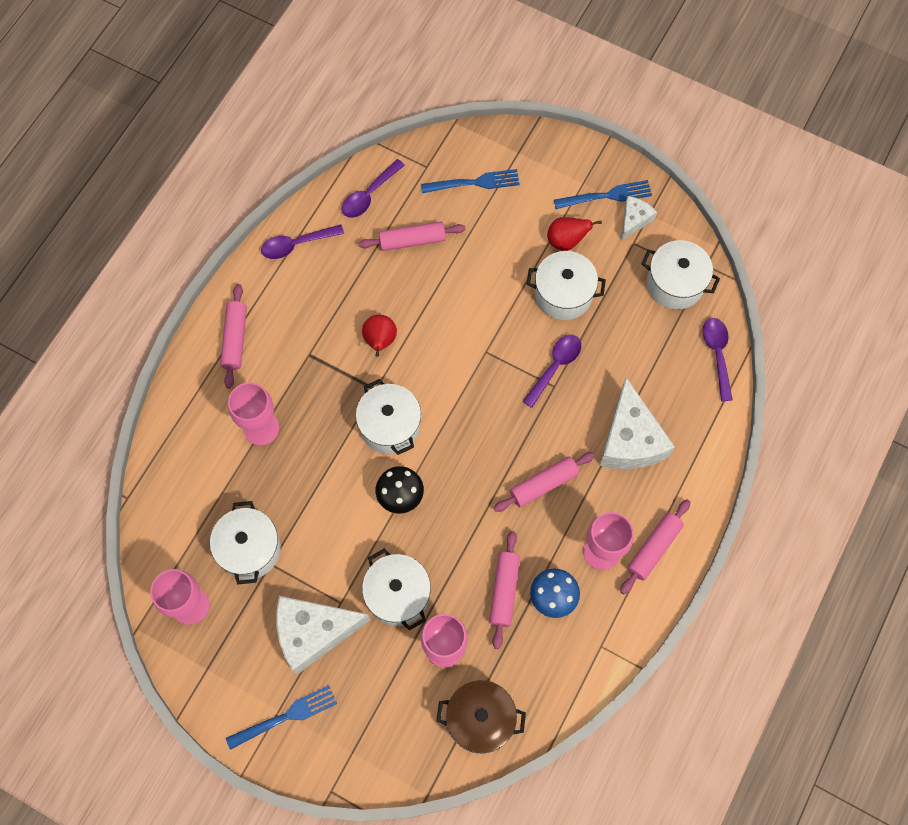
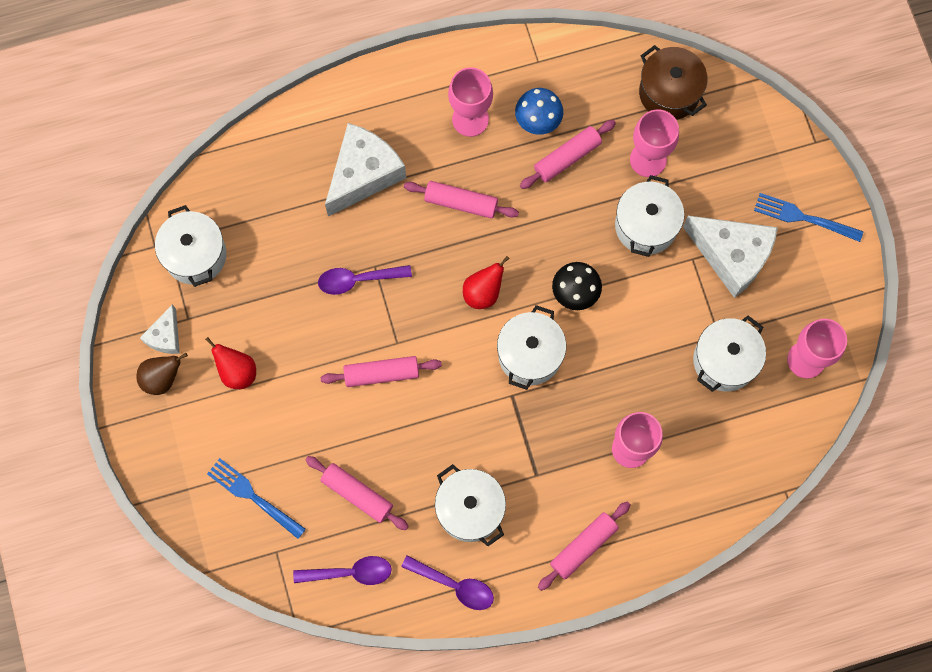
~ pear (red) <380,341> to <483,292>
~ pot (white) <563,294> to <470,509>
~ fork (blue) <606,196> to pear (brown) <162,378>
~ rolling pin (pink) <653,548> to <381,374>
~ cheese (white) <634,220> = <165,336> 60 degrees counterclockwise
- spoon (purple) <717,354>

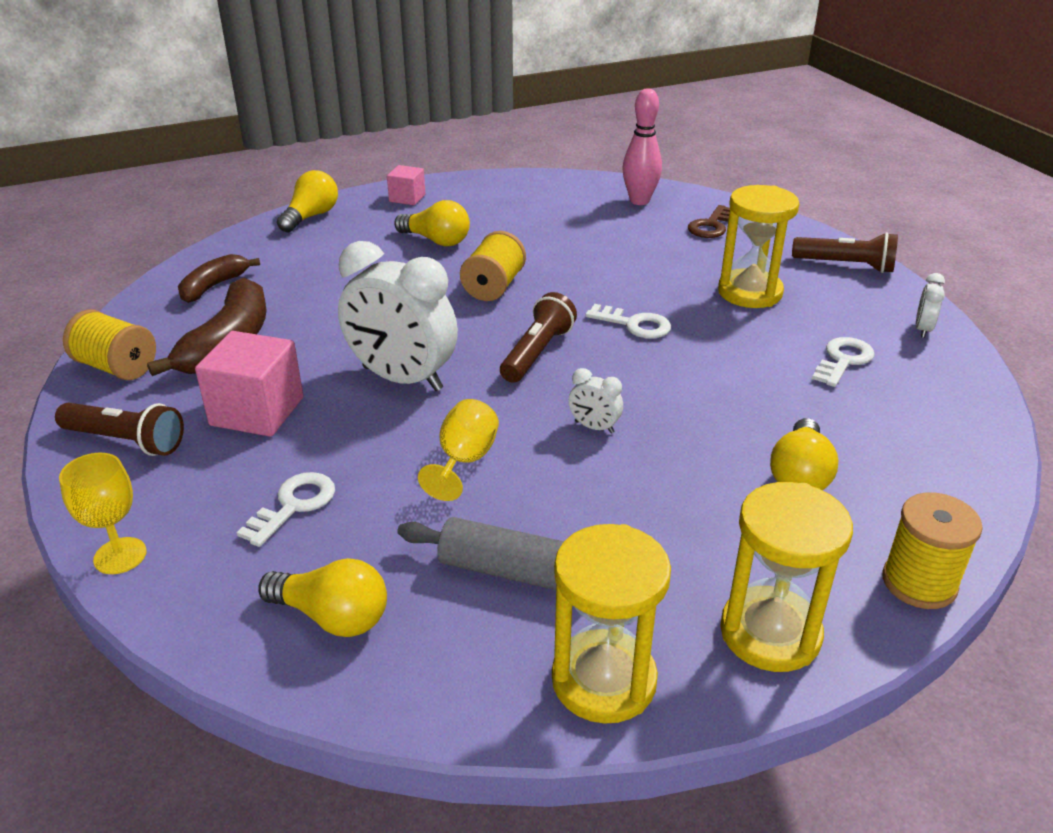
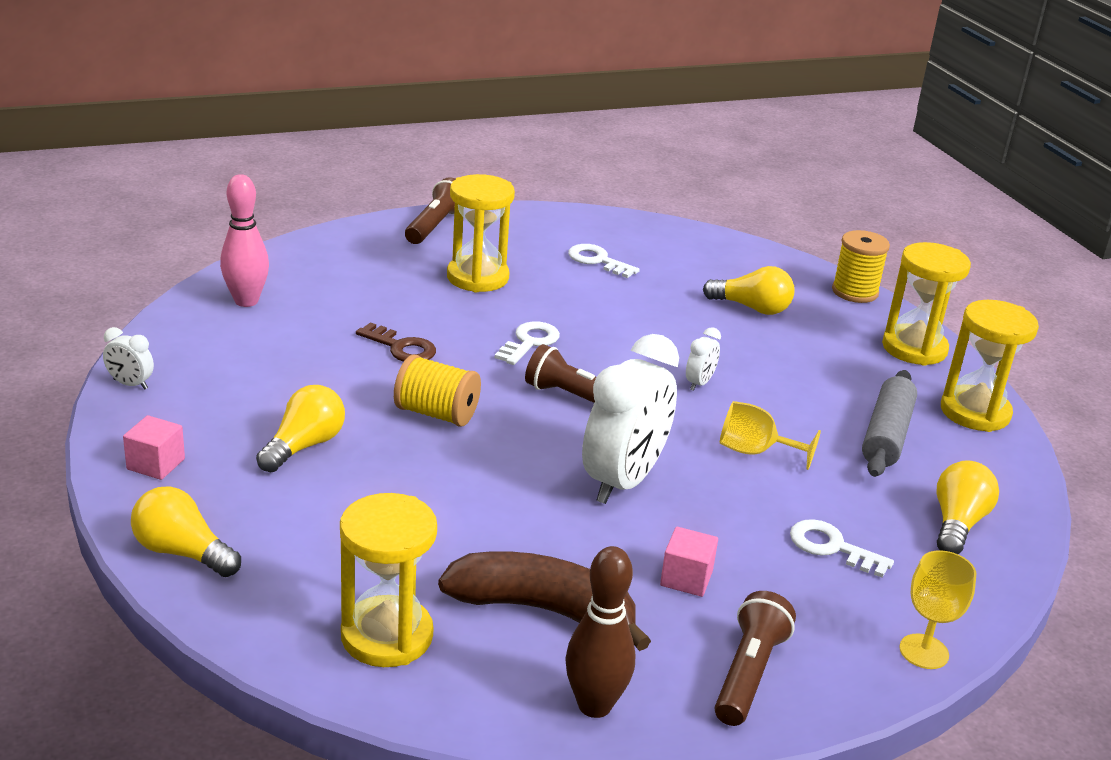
~ spool (yellow) <117,367> to bowling pin (brown) <594,705>
~ banana (brown) <214,286> to hourglass (yellow) <387,636>
~ cube (pink) <257,411> = <686,578> x0.57
~ key (brown) <711,226> to <401,347>
~ clock (white) <922,329> to <130,384>

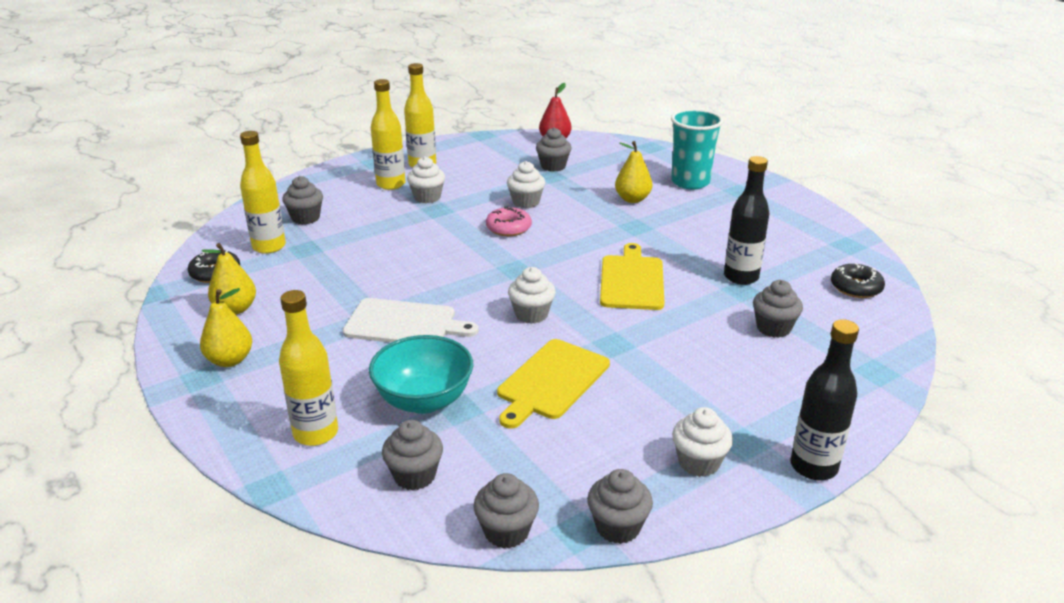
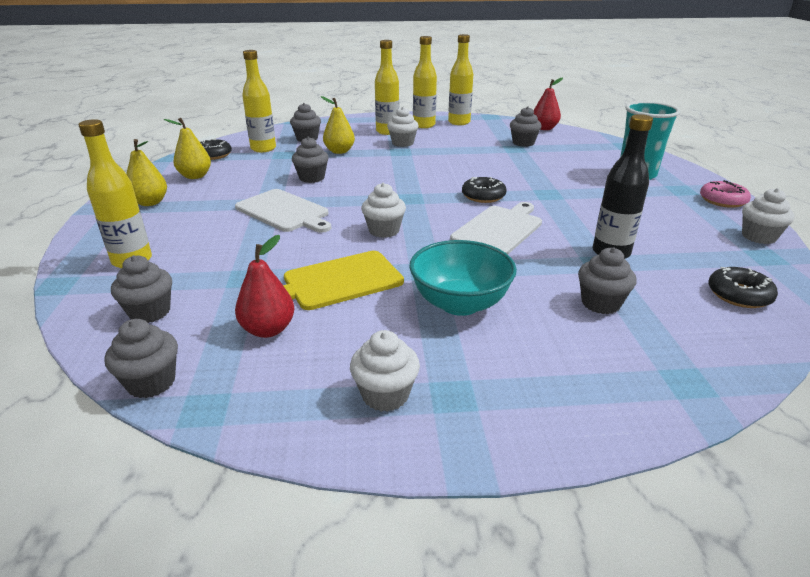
~ bowl (turquoise) <424,400> to <460,303>
~ donut (pink) <508,228> to <722,200>
~ cupcake (white) <526,202> to <758,237>
~ cupcake (grey) <618,527> to <312,178>
~ cutting board (yellow) <632,280> to cutting board (white) <499,229>
~ pear (yellow) <632,199> to <339,151>
- bottle (black) <813,467>
+ pear (red) <268,329>
+ bottle (yellow) <459,122>
+ donut (black) <483,196>

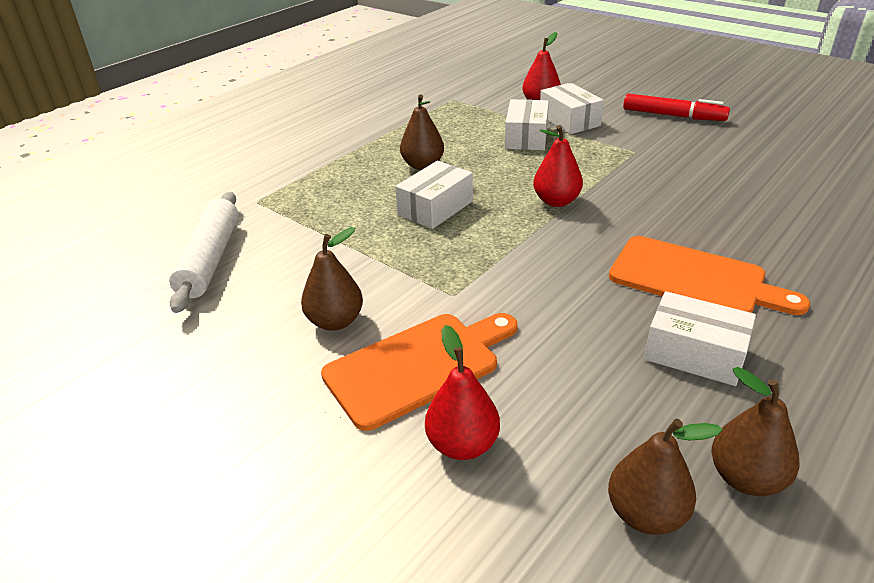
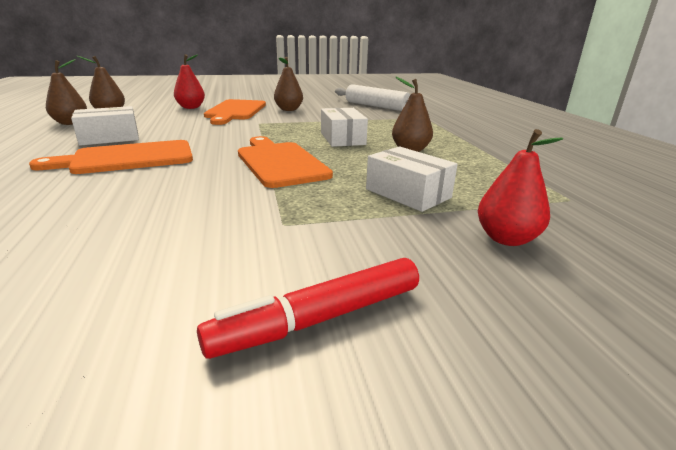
~ pear (red) <556,201> to cutting board (orange) <280,162>
- box (white) <569,120>

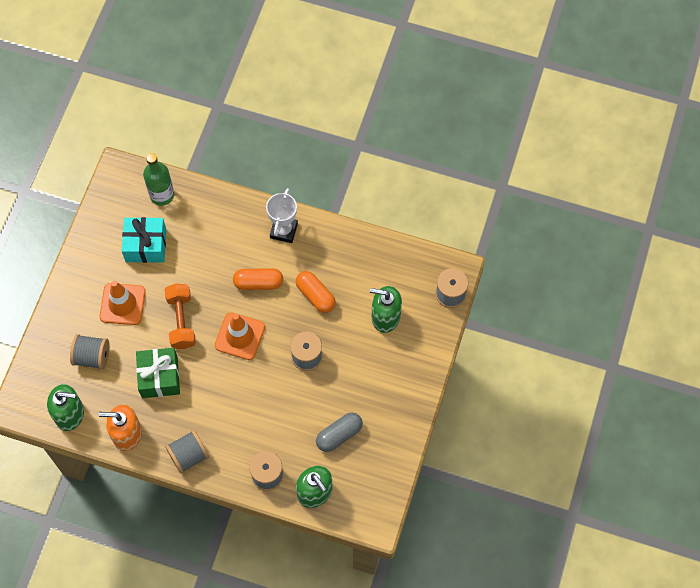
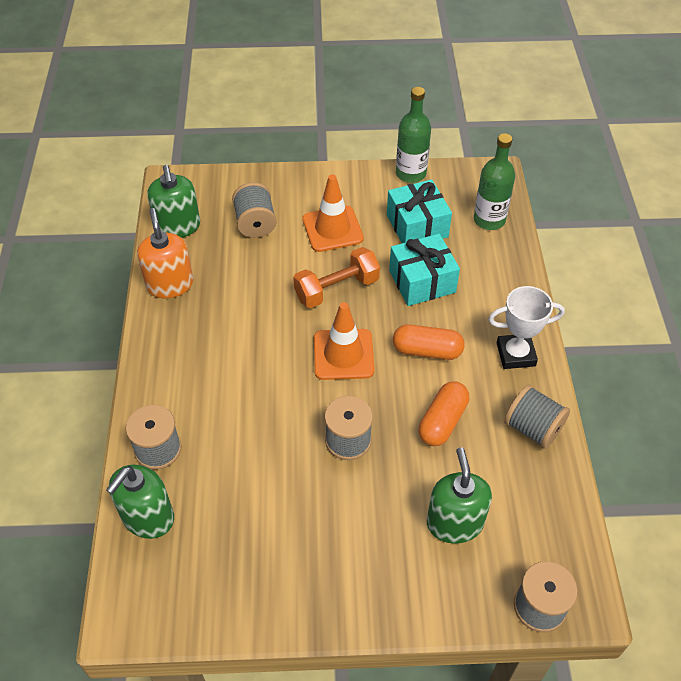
- gift (green) <159,377>
~ spool (grey) <188,455> to <533,428>
~ capsule (orange) <258,283> = <427,350> 60 degrees counterclockwise
- capsule (grey) <339,435>
+ gift (turquoise) <422,281>
+ bottle (green) <411,173>

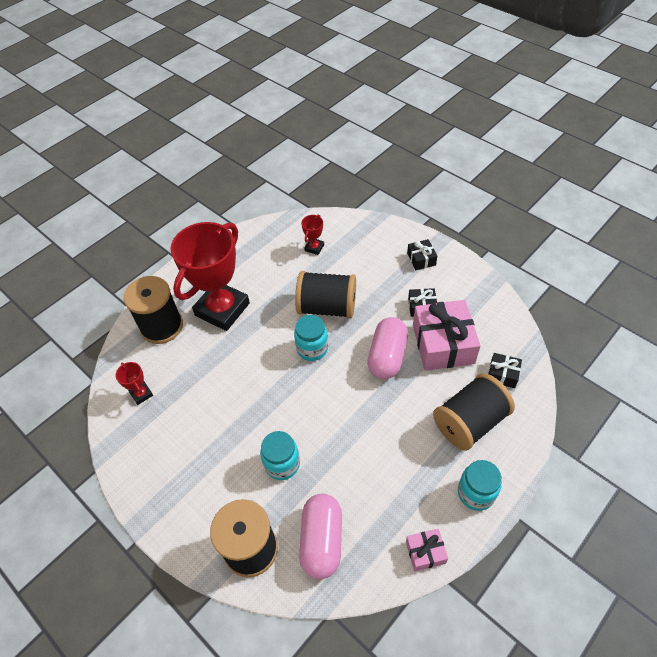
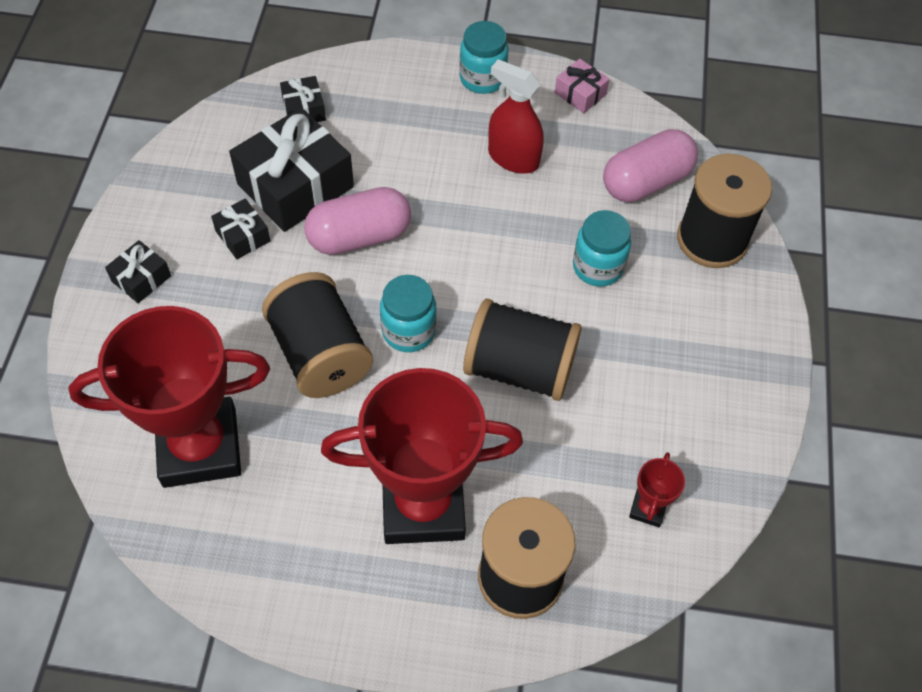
~ trophy (red) <314,248> = <200,447> x2.48
~ gift (pink) <443,344> to gift (black) <295,185>
~ spool (black) <470,422> to <519,368>
+ spray bottle (red) <513,158>

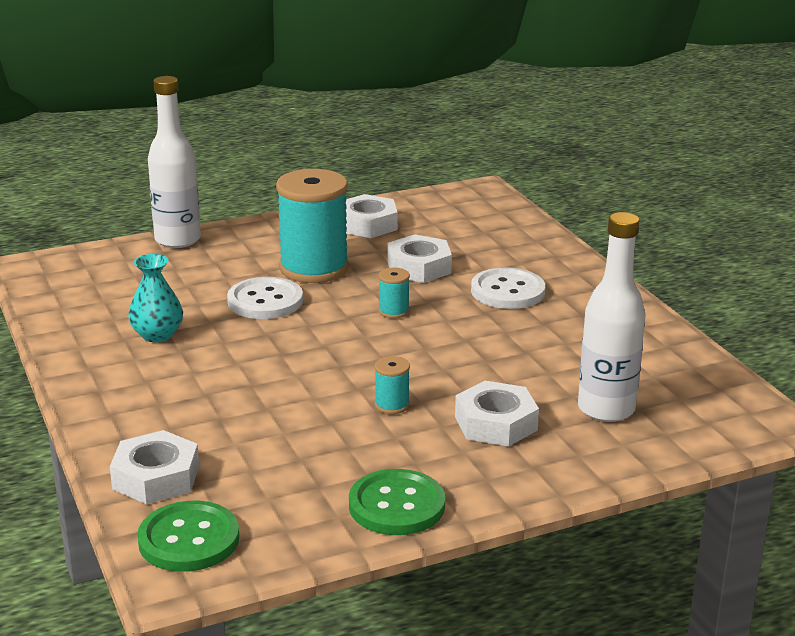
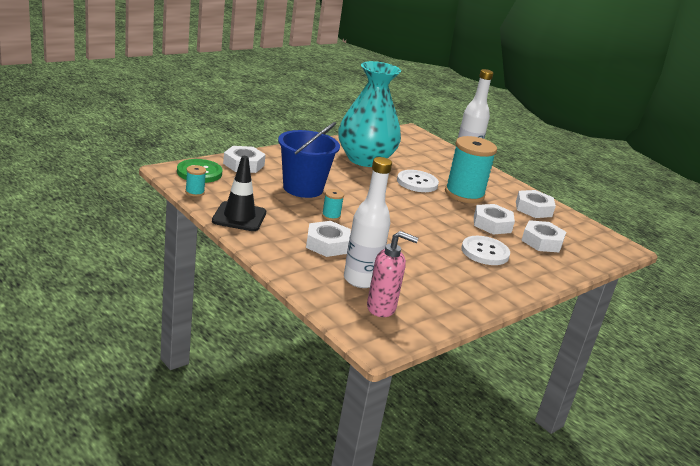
~ vase (turquoise) <157,335> = <365,159> x2.28
~ button (green) <396,505> to traffic cone (black) <239,217>
~ spool (turquoise) <393,311> to <195,192>
+ bucket (blue) <303,188>
+ soap dispenser (pink) <381,308>
+ nut (white) <542,241>

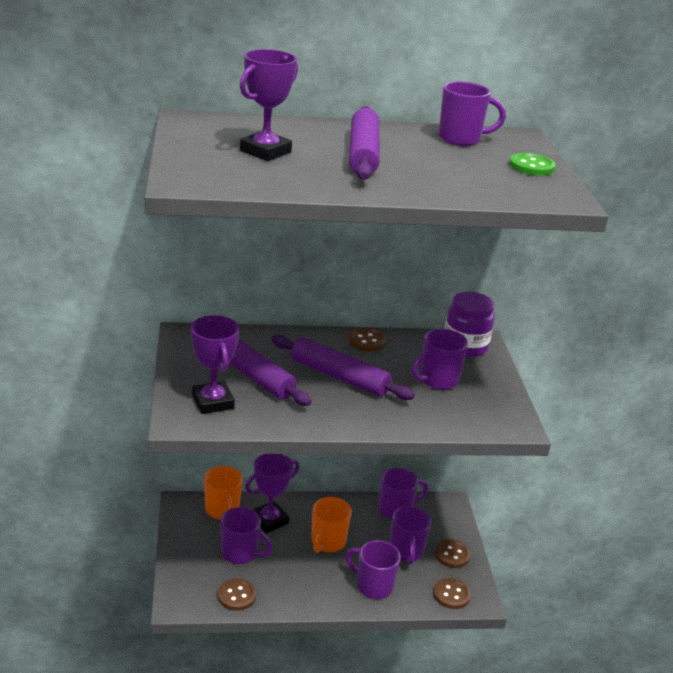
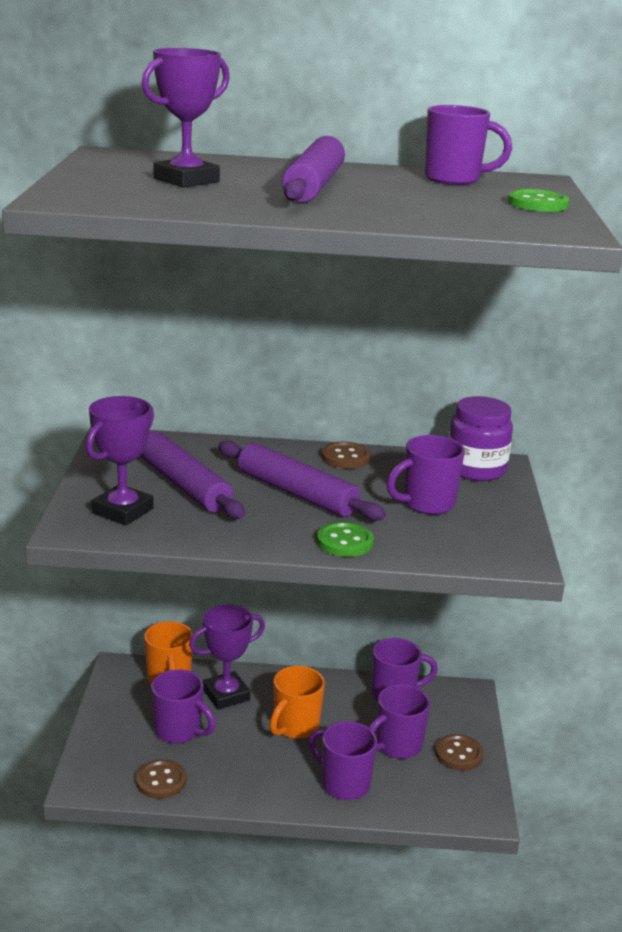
~ trophy (purple) <213,402> = <122,511> 45 degrees clockwise
~ mug (purple) <406,552> = <397,746> 45 degrees clockwise
- button (brown) <451,595>
+ button (green) <345,542>

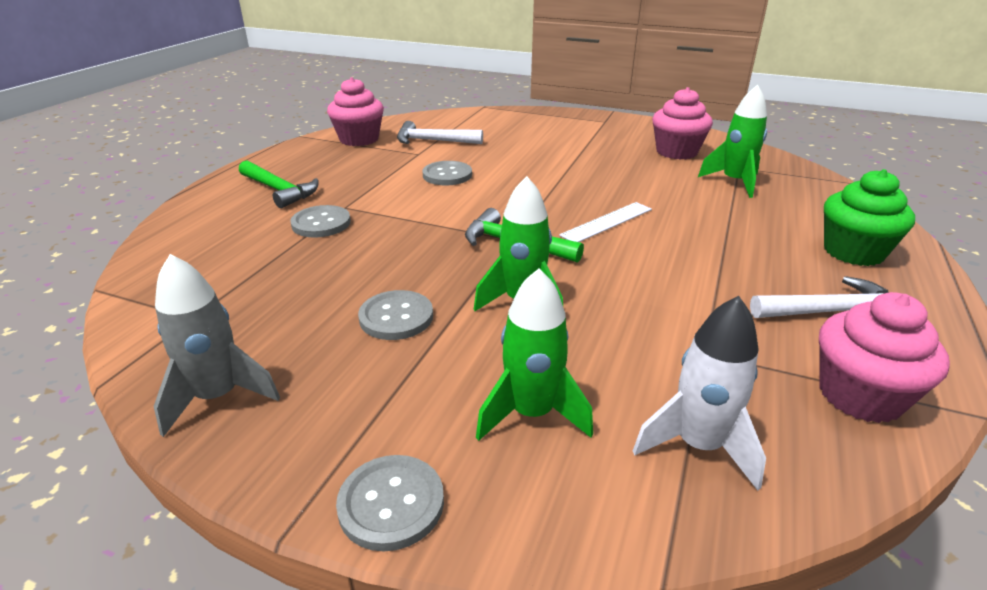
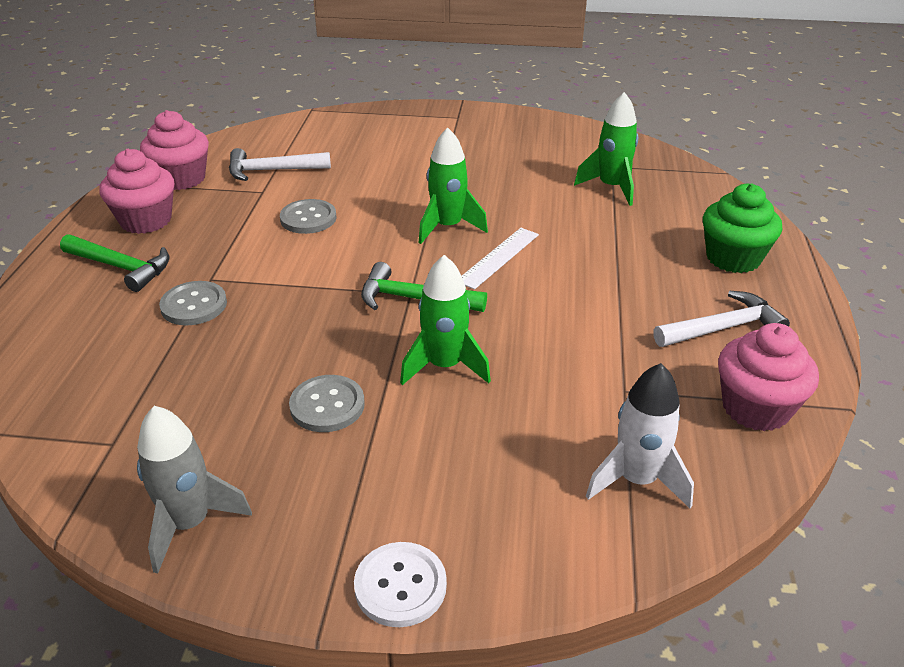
~ button (grey) <391,504> to button (white) <400,586>
~ rocket (green) <531,413> to <448,227>
~ cupcake (pink) <676,152> to <146,220>

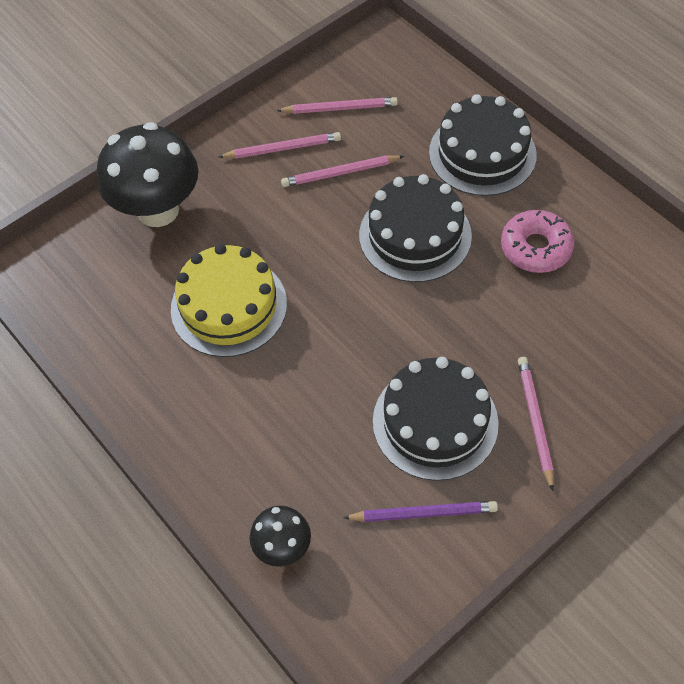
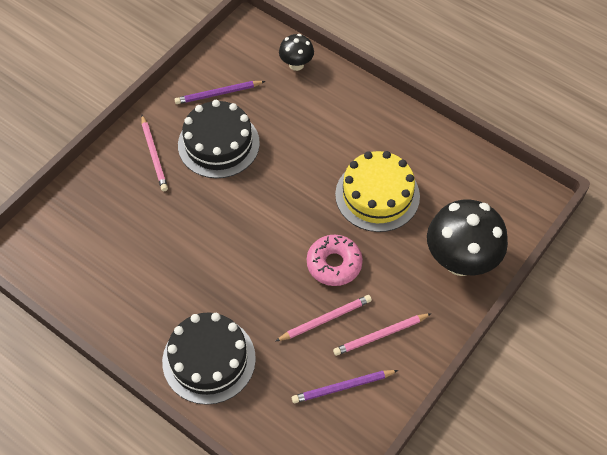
~ pencil (pink) <339,108> to pencil (purple) <343,387>
- cake (black) <415,235>
~ donut (pink) <535,248> to <334,264>

